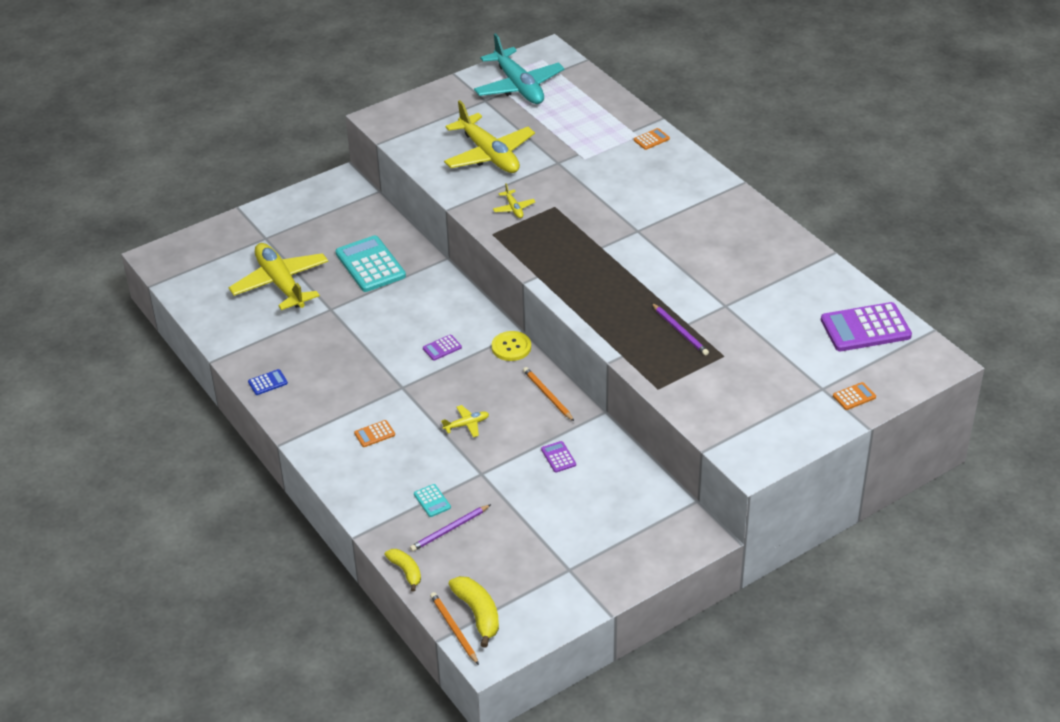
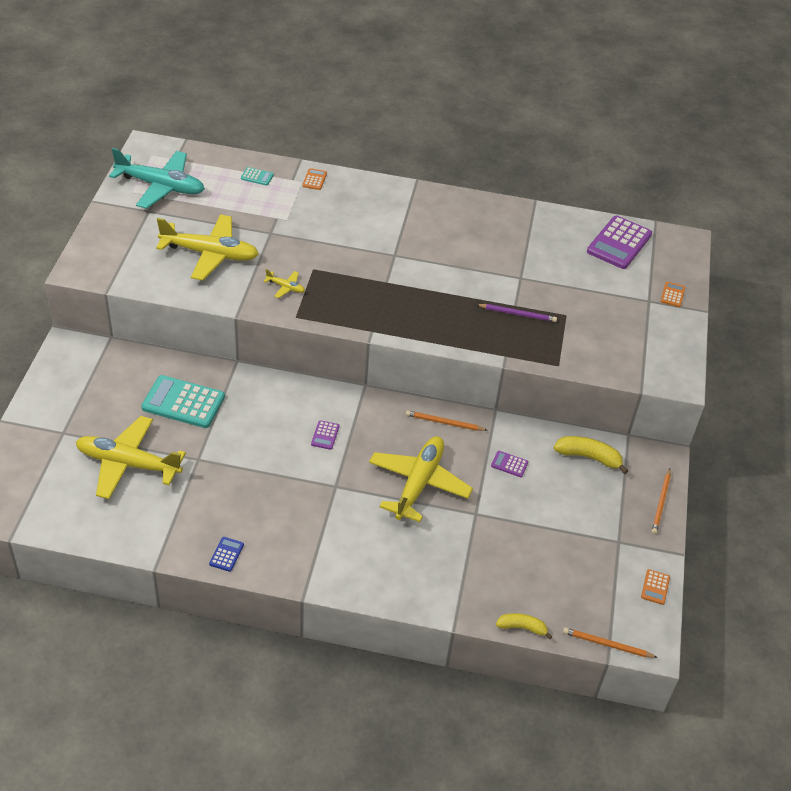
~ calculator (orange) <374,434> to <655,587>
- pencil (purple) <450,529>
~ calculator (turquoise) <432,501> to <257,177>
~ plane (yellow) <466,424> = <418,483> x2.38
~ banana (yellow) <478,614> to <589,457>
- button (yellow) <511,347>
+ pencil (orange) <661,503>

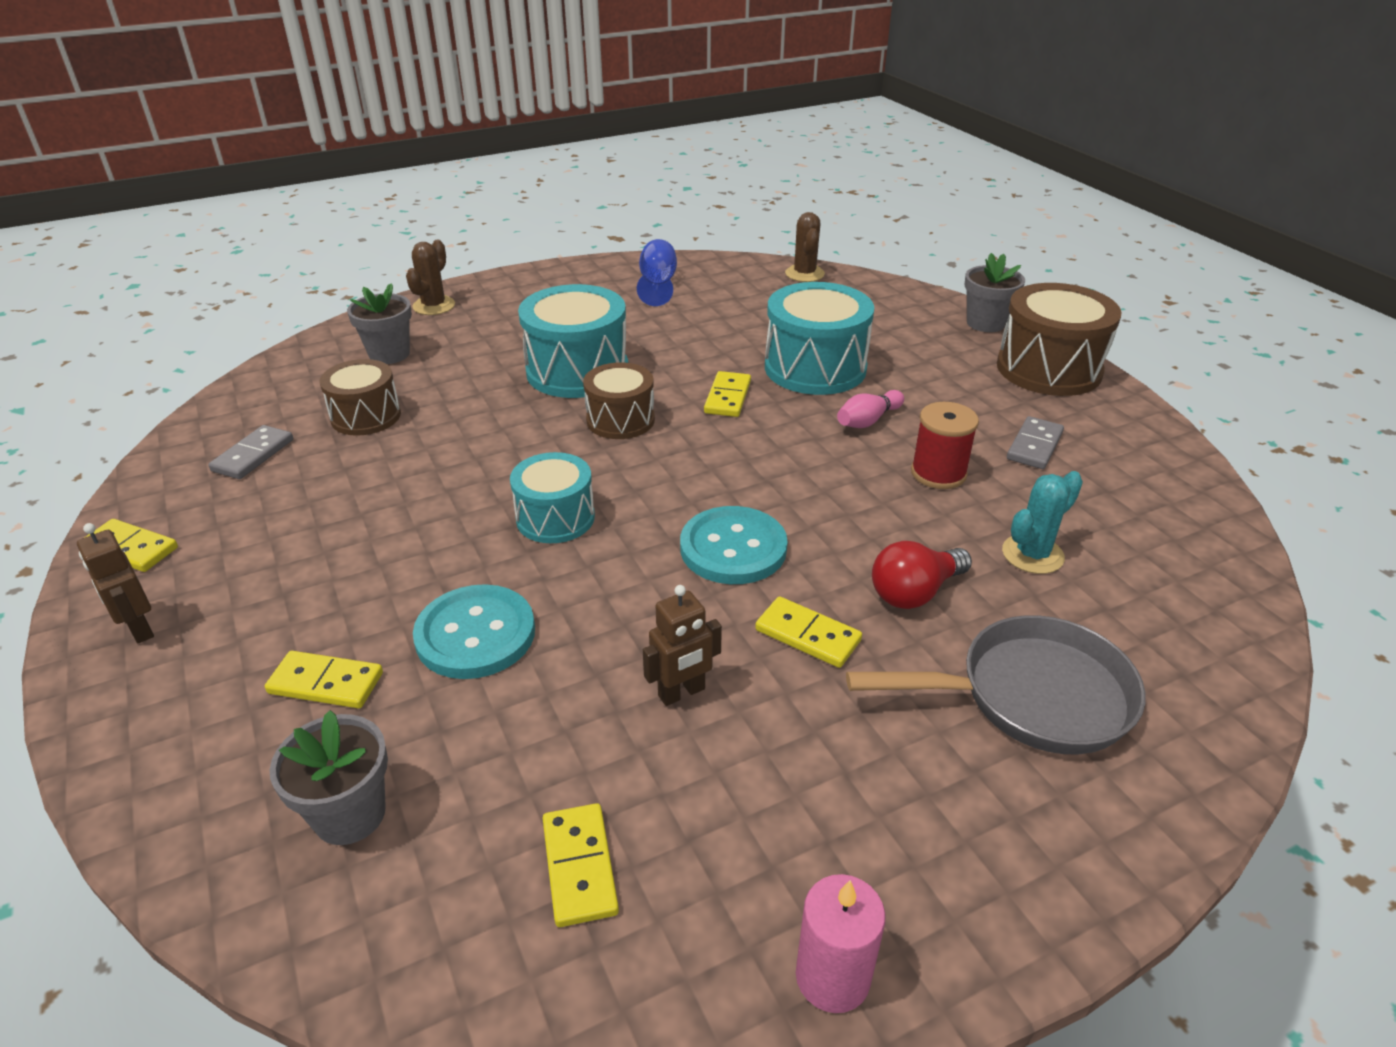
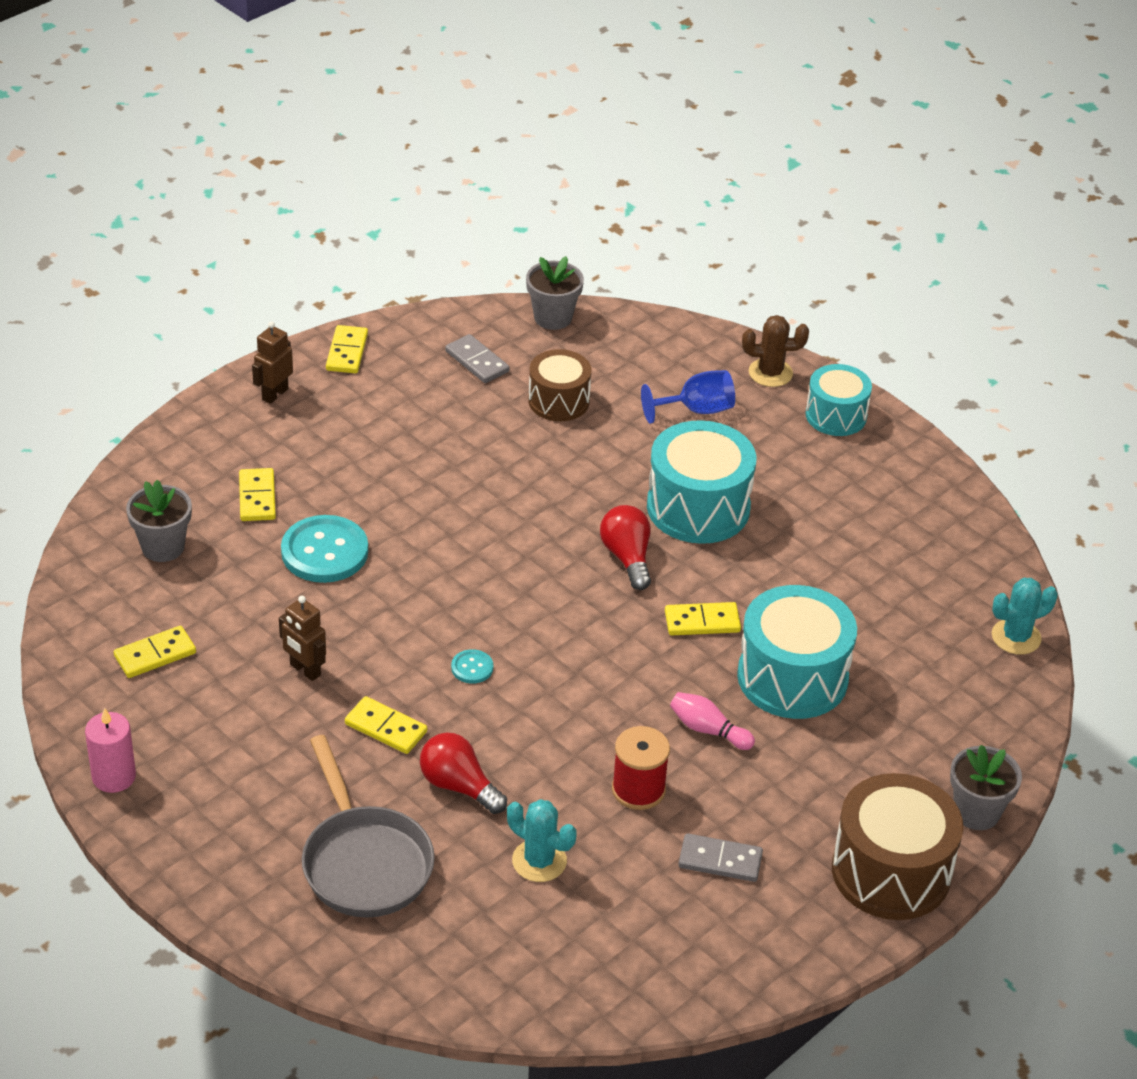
~ domino (grey) <253,455> = <477,361> 45 degrees clockwise
~ flower pot (grey) <389,354> to <553,317>
~ drum (turquoise) <555,518> to <836,415>
~ drum (brown) <620,420> to light bulb (red) <627,557>
~ goblet (blue) <657,285> to <696,410>
~ button (turquoise) <733,548> = <472,668> x0.46
~ domino (yellow) <808,635> = <386,728> 75 degrees counterclockwise
~ cactus (brown) <804,274> to cactus (turquoise) <1016,637>

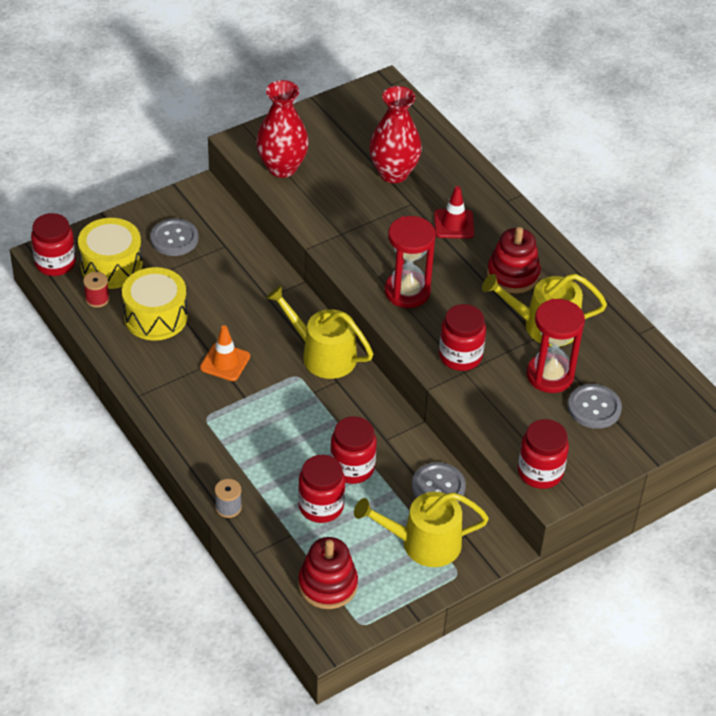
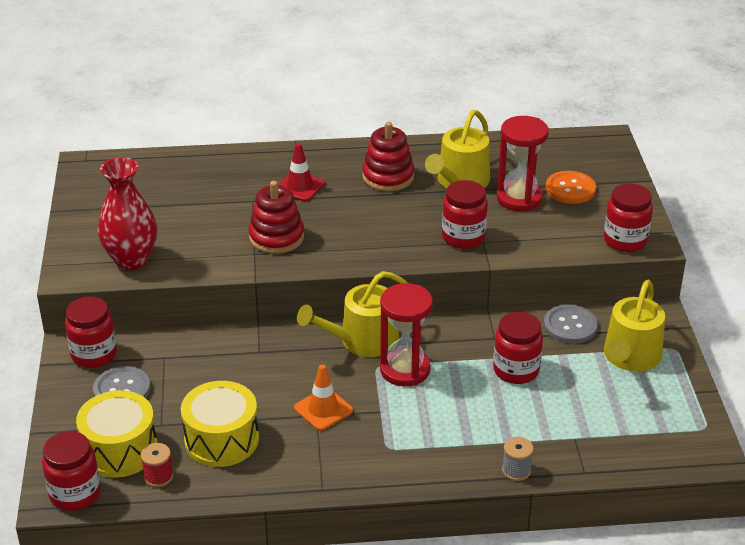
~ jar (red) <321,506> to <94,354>
~ stacking toy (red) <327,585> to <276,237>
- vase (red) <393,173>
~ hourglass (red) <407,292> to <405,370>
~ button (grey) <594,408> to button (orange) <570,189>

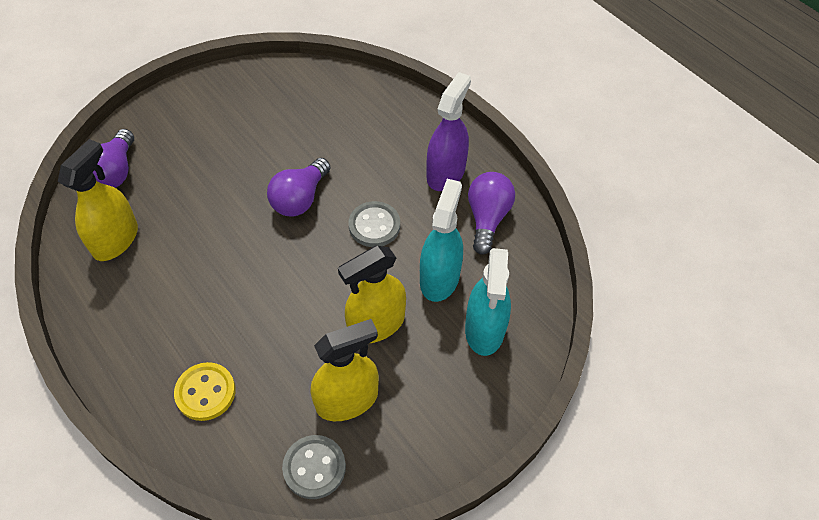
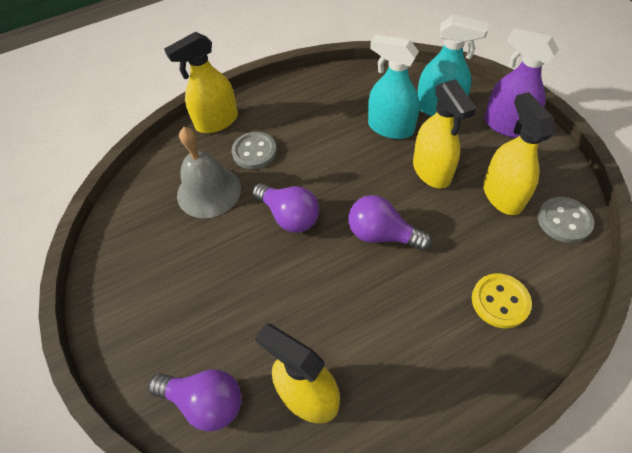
~ button (grey) <374,226> to <254,152>
~ spray bottle (purple) <446,173> to <506,125>
~ light bulb (purple) <487,218> to <382,234>
+ spray bottle (yellow) <217,121>
+ bell (grey) <209,191>

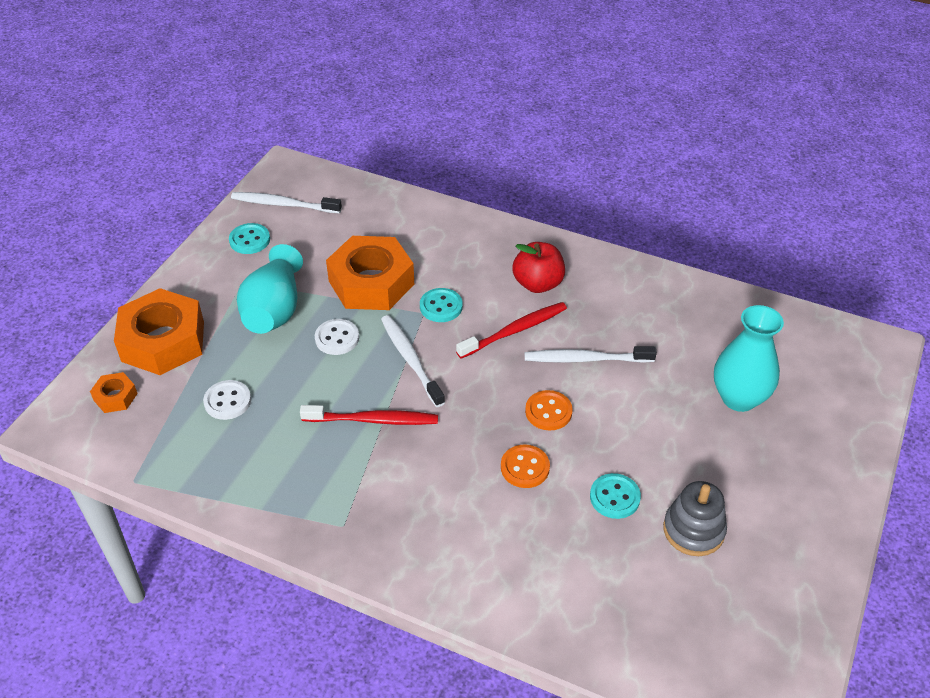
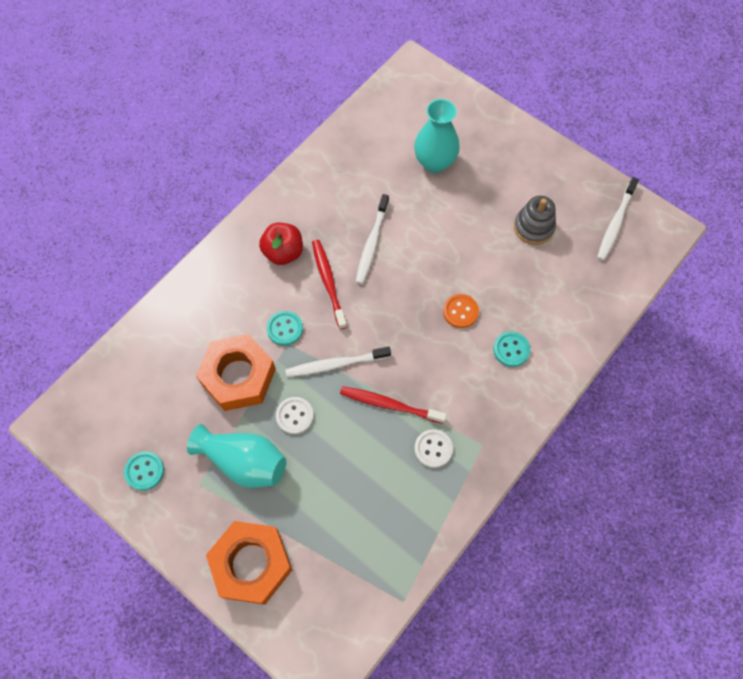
- nut (orange) <115,397>
~ button (white) <227,401> to <433,449>
~ toothbrush (white) <283,204> to <615,223>
~ toothbrush (red) <373,420> = <389,404> 90 degrees counterclockwise
- button (orange) <548,412>
~ button (turquoise) <614,497> to <511,350>

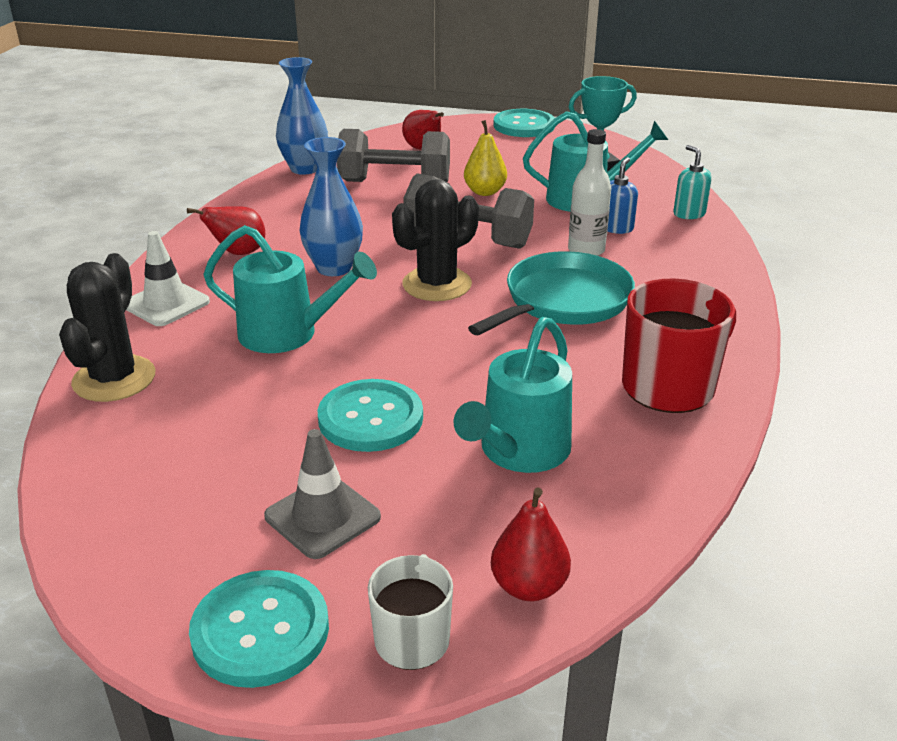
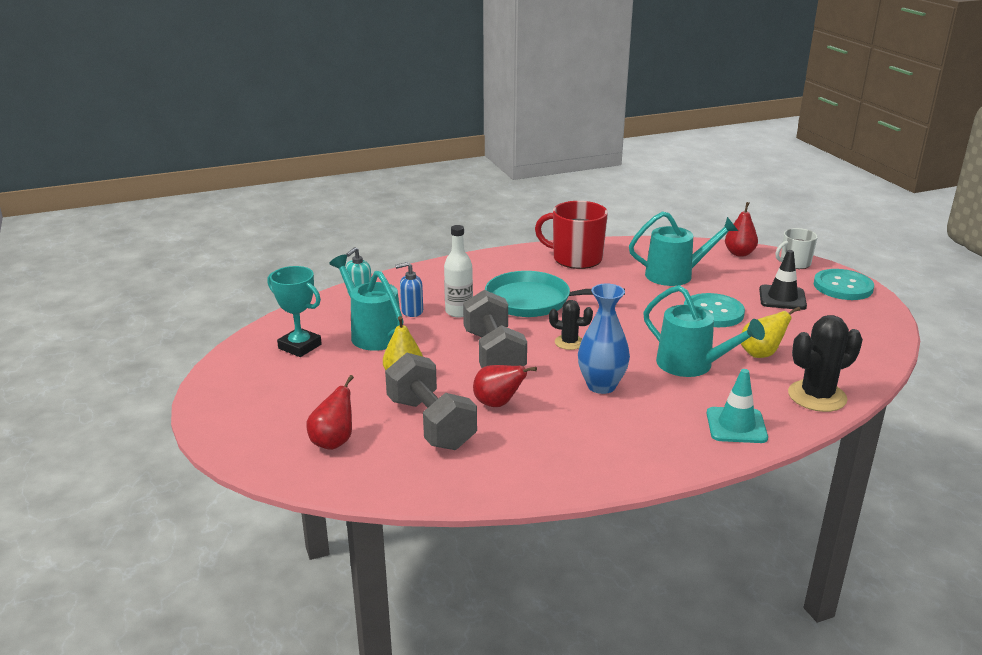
~ traffic cone (white) <166,303> to traffic cone (turquoise) <736,425>
~ pear (red) <238,253> to <498,404>
~ watering can (turquoise) <288,334> = <691,365> 150 degrees clockwise
~ traffic cone (grey) <322,517> to traffic cone (black) <782,298>
- vase (blue) <304,169>
~ cactus (black) <437,284> = <569,342> x0.57
- button (turquoise) <524,126>
+ pear (yellow) <761,354>

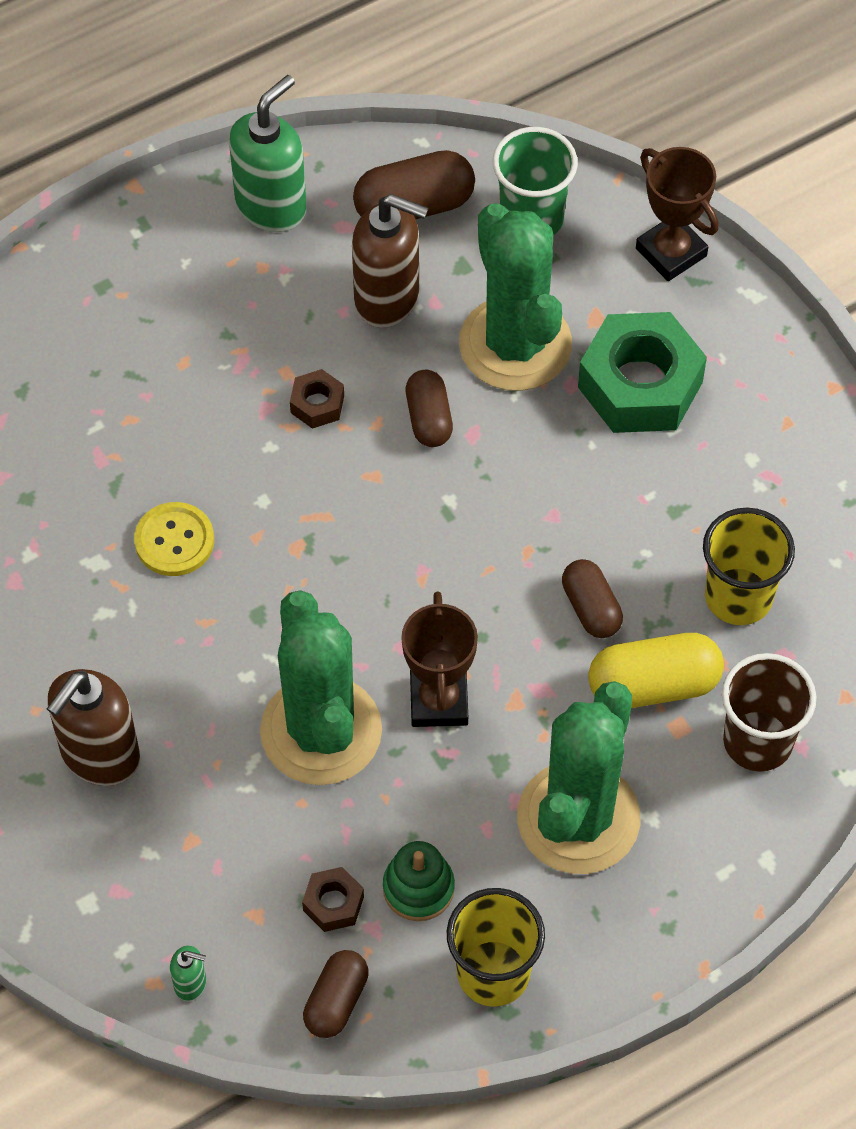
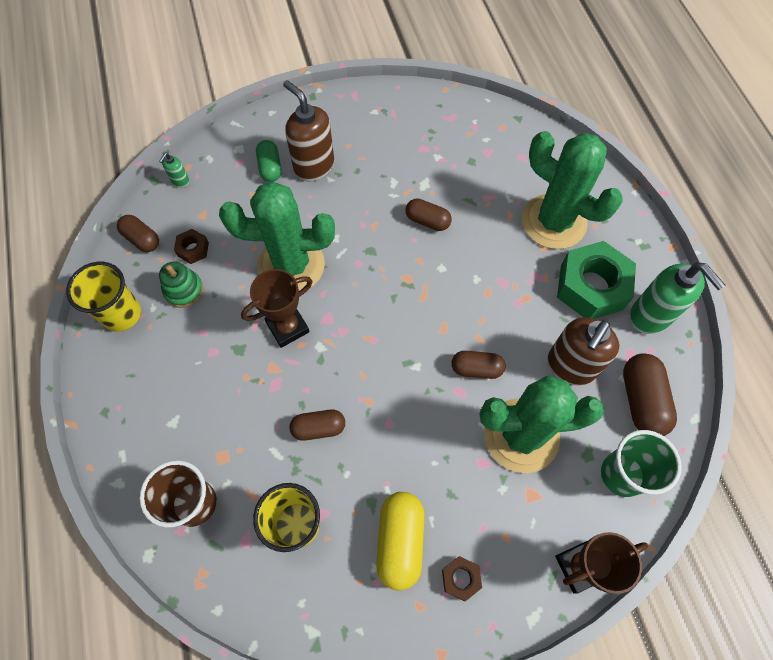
~ button (yellow) <174,541> to capsule (brown) <427,221>
~ nut (brown) <317,404> to <460,578>
~ trophy (brown) <439,701> = <287,327> 45 degrees counterclockwise
~ cactus (green) <578,818> to <553,222>
~ nut (green) <640,384> to <591,287>
~ capsule (yellow) <653,685> to <400,541>
+ capsule (green) <270,167>

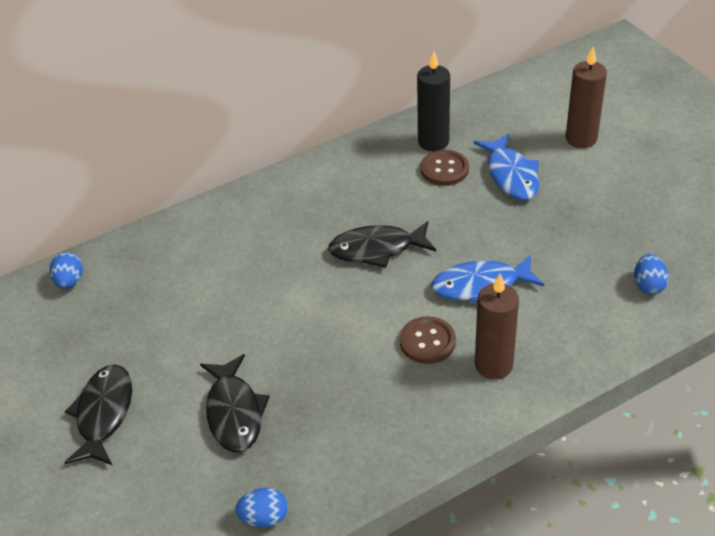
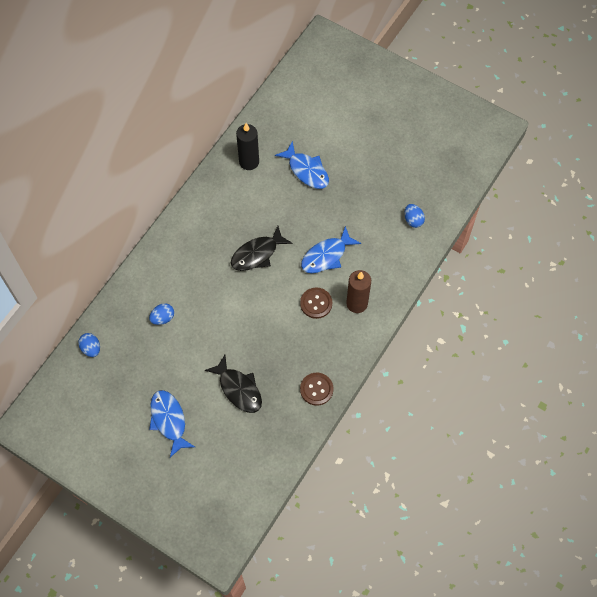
~ fish (black) <103,414> to fish (blue) <169,420>
~ egg (blue) <264,518> to <163,318>
~ button (brown) <444,169> to <316,389>
- candle (brown) <581,139>

